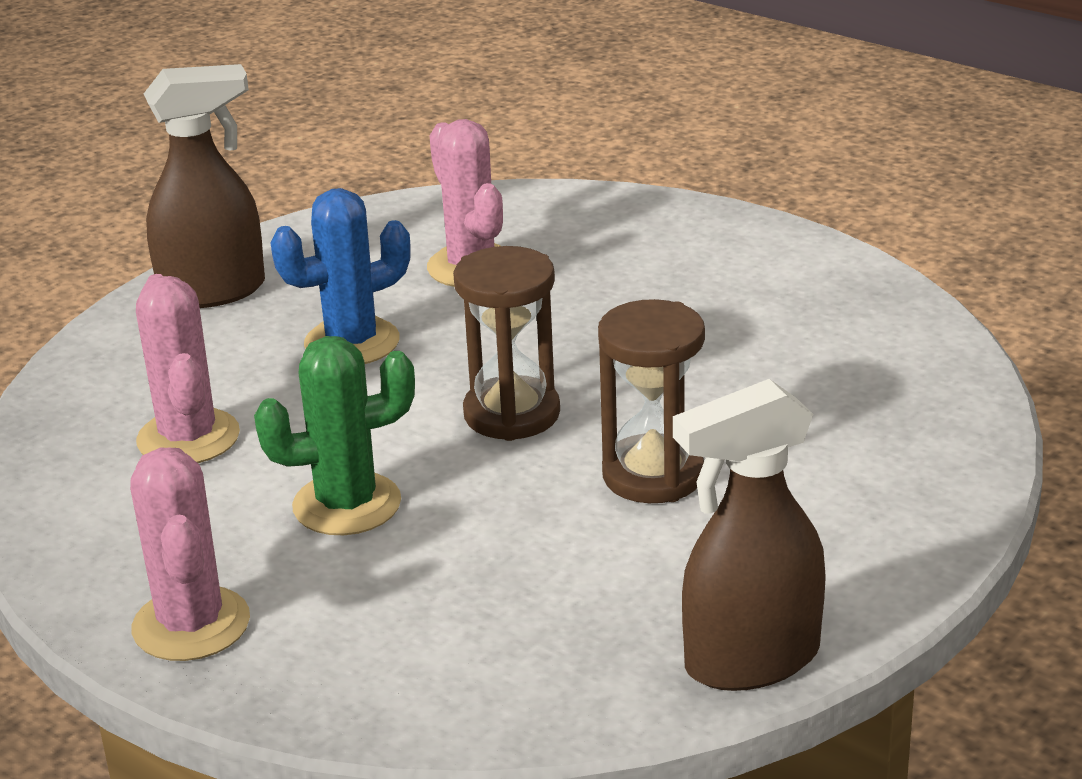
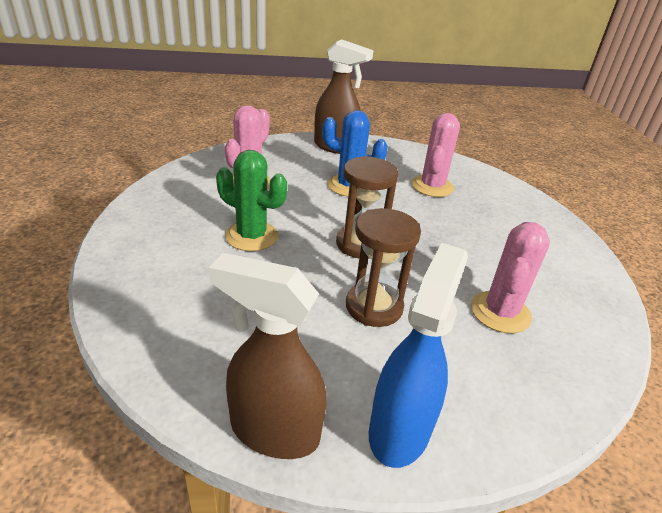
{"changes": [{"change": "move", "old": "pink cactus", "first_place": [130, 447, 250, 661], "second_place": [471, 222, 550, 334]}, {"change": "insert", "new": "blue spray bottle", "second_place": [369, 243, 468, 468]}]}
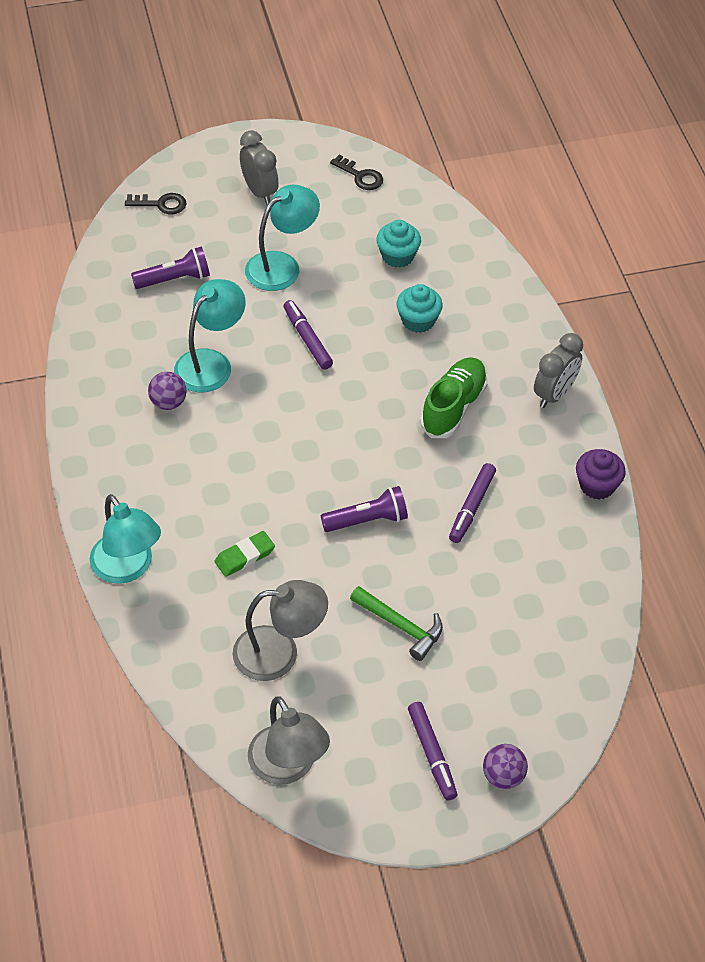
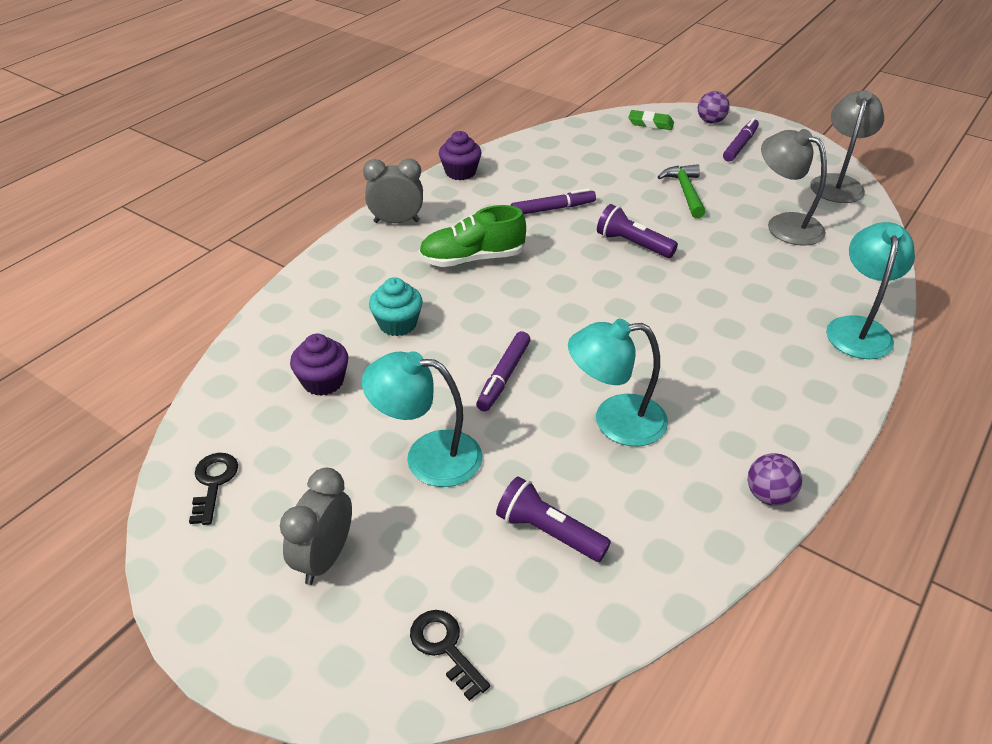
{"changes": [{"change": "recolor", "old": "turquoise cupcake", "new": "purple cupcake", "first_place": [376, 220, 421, 268], "second_place": [290, 334, 348, 396]}, {"change": "move", "old": "purple ball", "first_place": [148, 372, 187, 410], "second_place": [748, 453, 802, 506]}, {"change": "move", "old": "green eraser", "first_place": [214, 531, 275, 577], "second_place": [628, 110, 674, 130]}]}
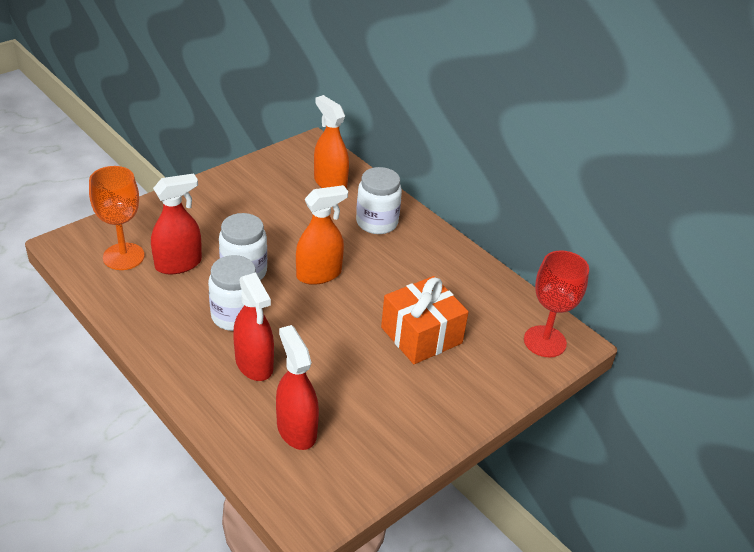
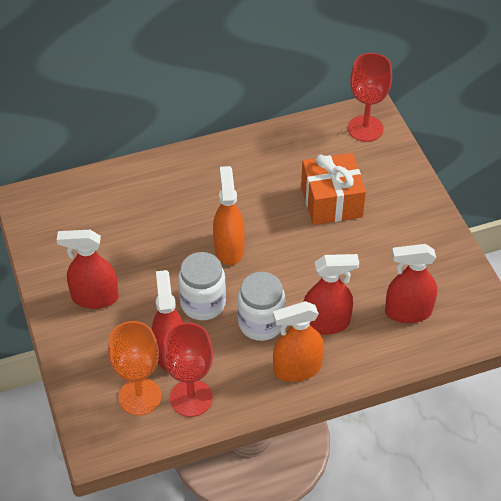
{"changes": [{"change": "move", "old": "orange spray bottle", "first_place": [314, 95, 349, 189], "second_place": [273, 301, 324, 382]}, {"change": "delete", "old": "white jar", "first_place": [356, 167, 402, 234]}, {"change": "insert", "new": "red spray bottle", "second_place": [57, 230, 119, 309]}, {"change": "insert", "new": "red goblet", "second_place": [162, 323, 213, 417]}]}
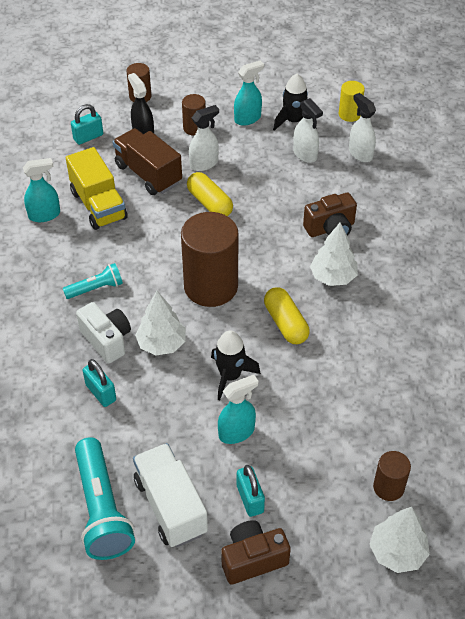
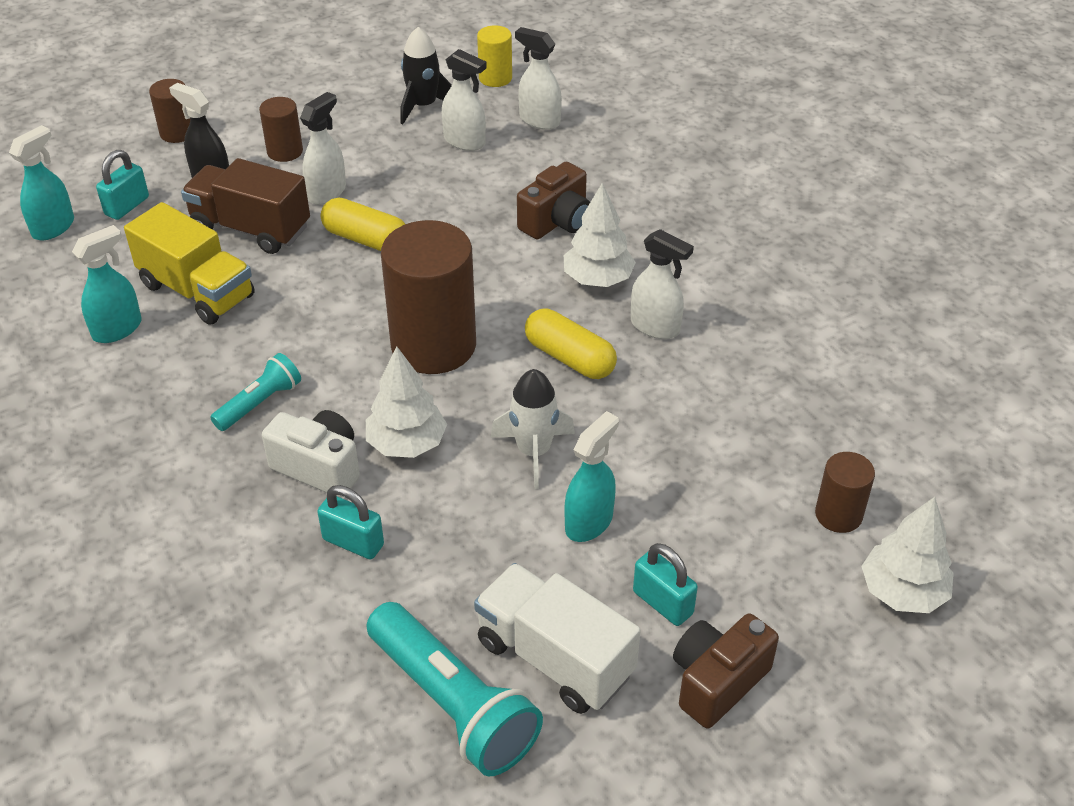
{"changes": [{"change": "move", "old": "turquoise spray bottle", "first_place": [234, 60, 264, 126], "second_place": [9, 125, 74, 240]}, {"change": "recolor", "old": "black rocket", "new": "white rocket", "first_place": [211, 330, 261, 400], "second_place": [491, 369, 575, 489]}, {"change": "insert", "new": "white spray bottle", "second_place": [631, 229, 694, 339]}]}
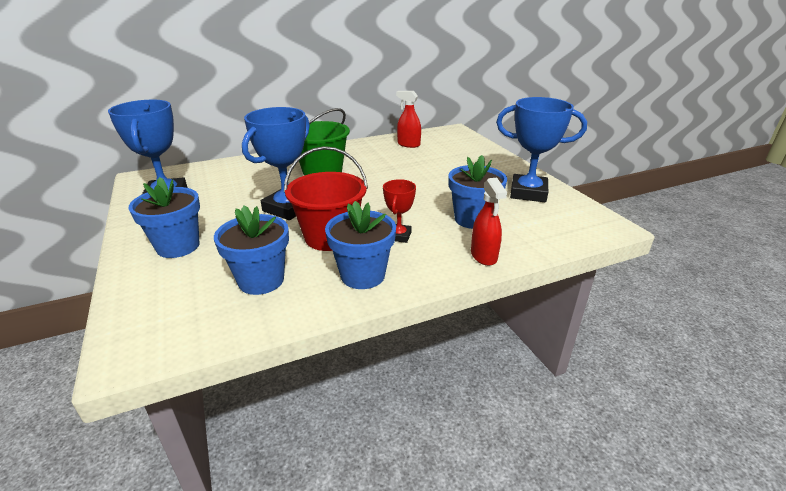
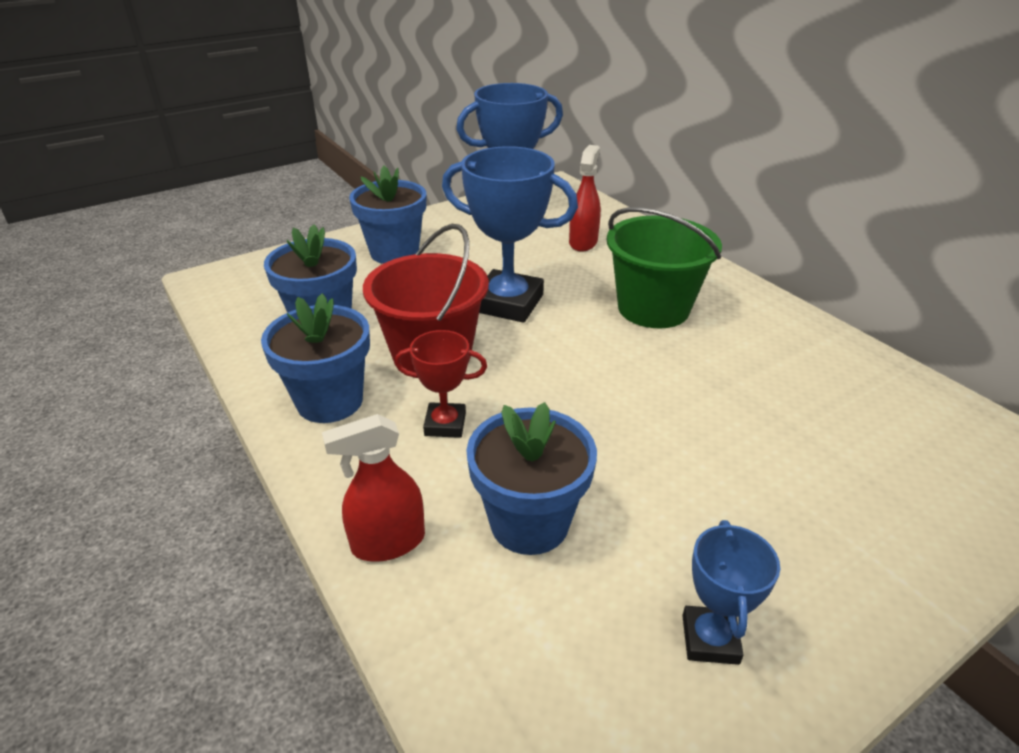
{"changes": [{"change": "move", "old": "red spray bottle", "first_place": [396, 91, 421, 148], "second_place": [569, 145, 601, 252]}, {"change": "resize", "old": "blue trophy", "first_place": [496, 97, 587, 202], "second_place": [682, 520, 780, 665], "factor": 0.53}]}
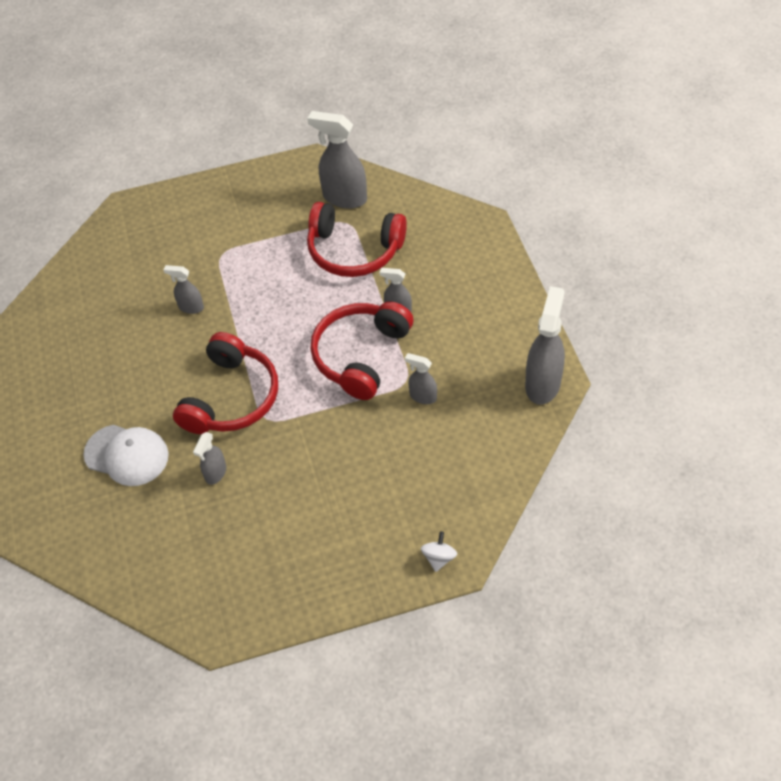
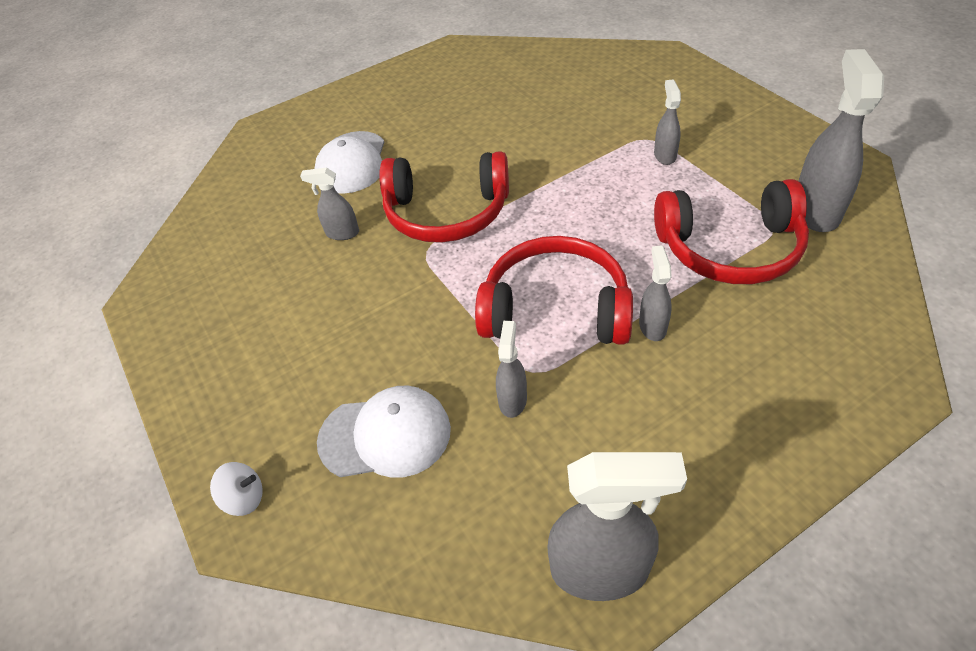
{"changes": [{"change": "rotate", "old": "red headphones", "first_place": [307, 202, 407, 277], "second_place": [654, 179, 809, 284], "degrees": -90}, {"change": "move", "old": "grey spray bottle", "first_place": [164, 265, 204, 314], "second_place": [654, 80, 681, 165]}, {"change": "insert", "new": "white cap", "second_place": [317, 386, 451, 478]}]}
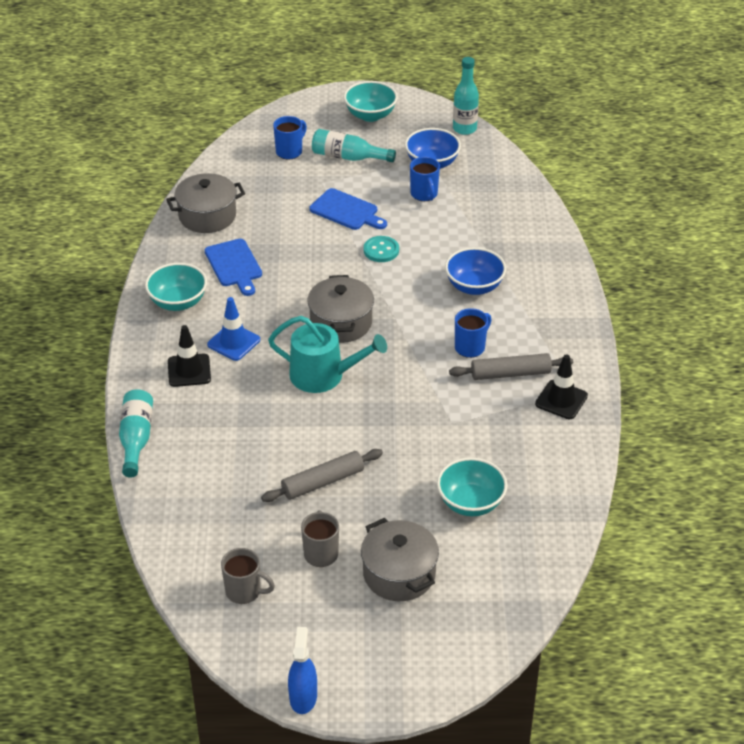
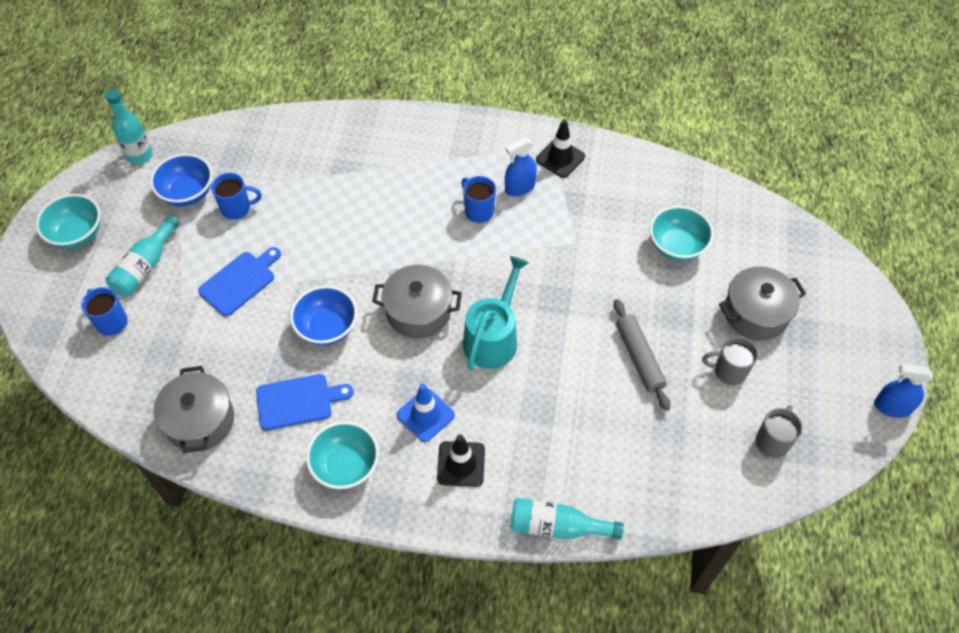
{"changes": [{"change": "delete", "old": "turquoise button", "first_place": [364, 236, 399, 262]}, {"change": "move", "old": "blue bowl", "first_place": [445, 247, 506, 295], "second_place": [290, 286, 357, 346]}, {"change": "replace", "old": "grey rolling pin", "new": "blue spray bottle", "first_place": [449, 353, 573, 380], "second_place": [505, 138, 537, 196]}]}
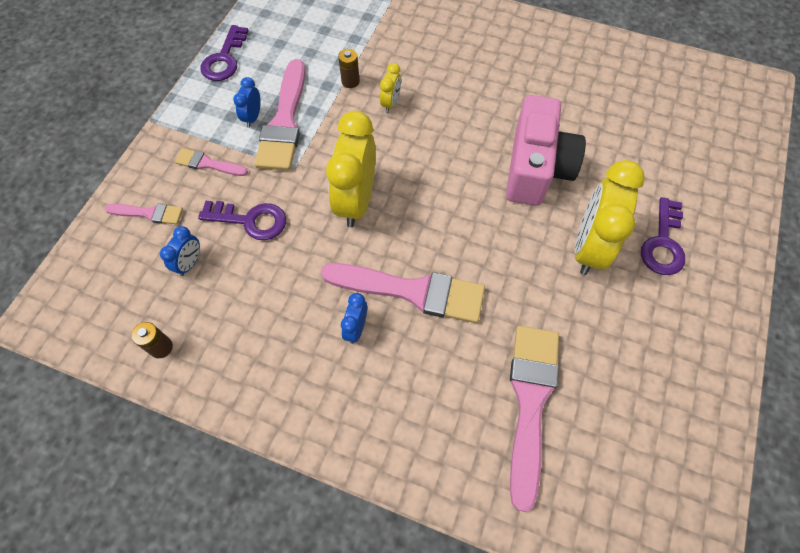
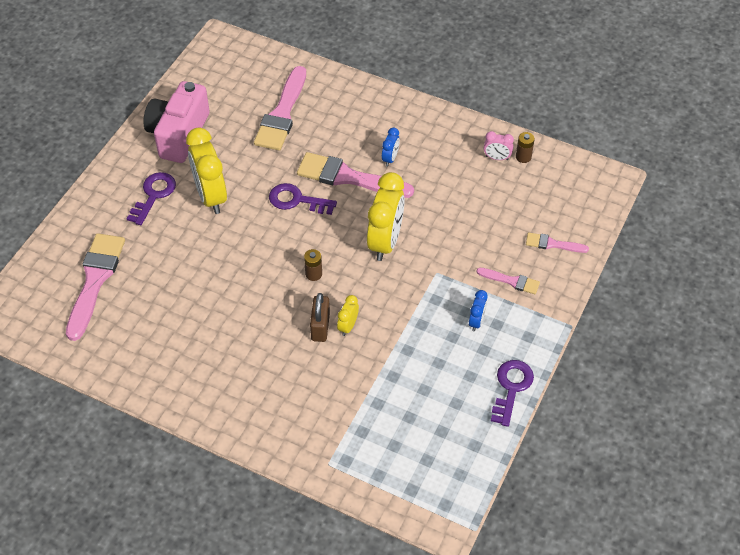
{"changes": [{"change": "move", "old": "brown battery", "first_place": [338, 49, 360, 88], "second_place": [304, 249, 322, 281]}, {"change": "move", "old": "pink brush", "first_place": [255, 59, 305, 171], "second_place": [66, 233, 125, 341]}, {"change": "move", "old": "pink camera", "first_place": [506, 95, 586, 206], "second_place": [143, 81, 210, 163]}, {"change": "rotate", "old": "yellow clock", "first_place": [575, 160, 645, 275], "second_place": [186, 128, 227, 214], "degrees": 135}, {"change": "move", "old": "purple key", "first_place": [198, 201, 286, 240], "second_place": [269, 183, 337, 215]}, {"change": "delete", "old": "blue clock", "first_place": [160, 226, 200, 276]}, {"change": "insert", "new": "pink clock", "second_place": [484, 131, 514, 160]}, {"change": "insert", "new": "brown padlock", "second_place": [310, 293, 330, 342]}]}
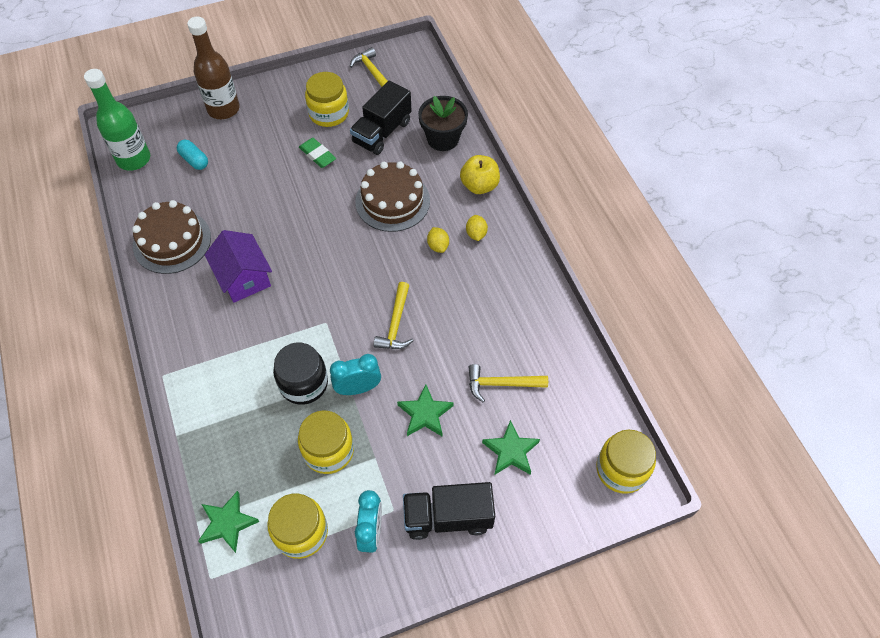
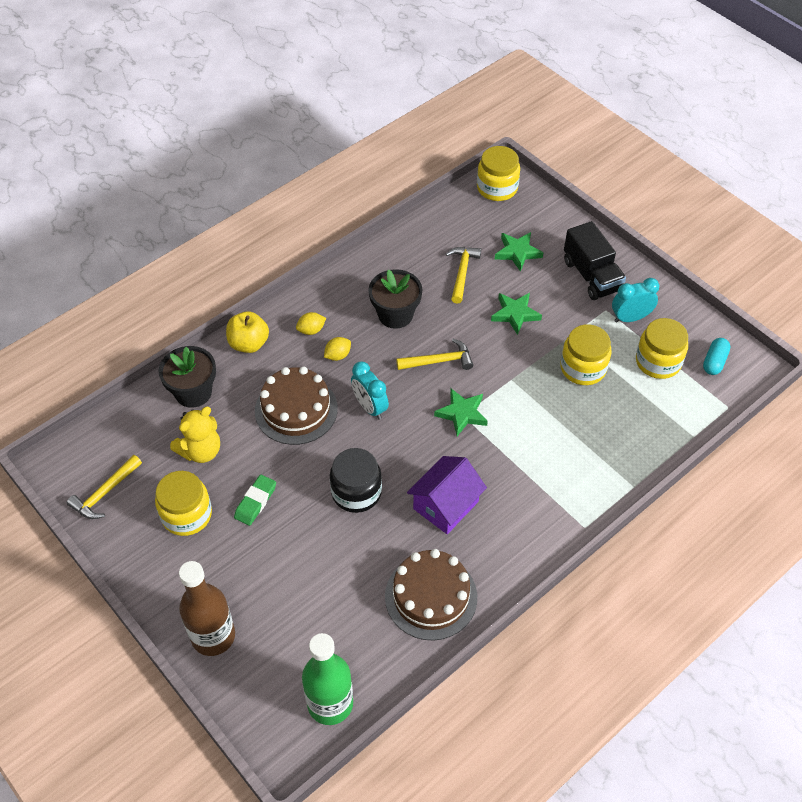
{"changes": [{"change": "replace", "old": "black truck", "new": "yellow teddy bear", "first_place": [350, 81, 412, 155], "second_place": [170, 407, 220, 463]}, {"change": "move", "old": "turquoise capsule", "first_place": [177, 140, 208, 170], "second_place": [703, 338, 731, 375]}, {"change": "move", "old": "black jar", "first_place": [273, 343, 328, 405], "second_place": [330, 448, 382, 513]}, {"change": "move", "old": "turquoise clock", "first_place": [330, 354, 381, 395], "second_place": [351, 361, 389, 419]}, {"change": "rotate", "old": "yellow hammer", "first_place": [469, 364, 548, 402], "second_place": [446, 247, 481, 303], "degrees": -150}, {"change": "move", "old": "green star", "first_place": [198, 491, 260, 553], "second_place": [434, 389, 488, 436]}, {"change": "insert", "new": "black flower pot", "second_place": [369, 269, 423, 329]}]}
